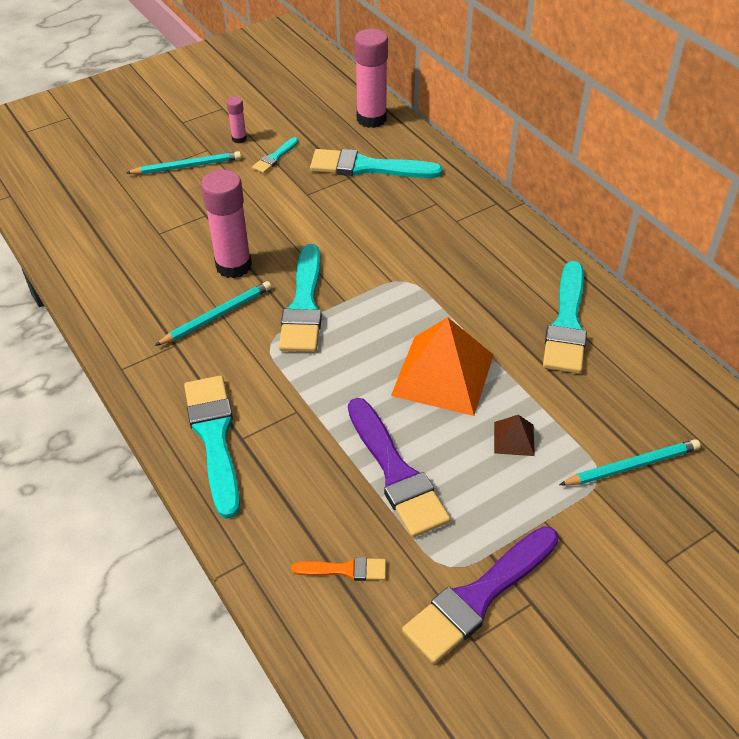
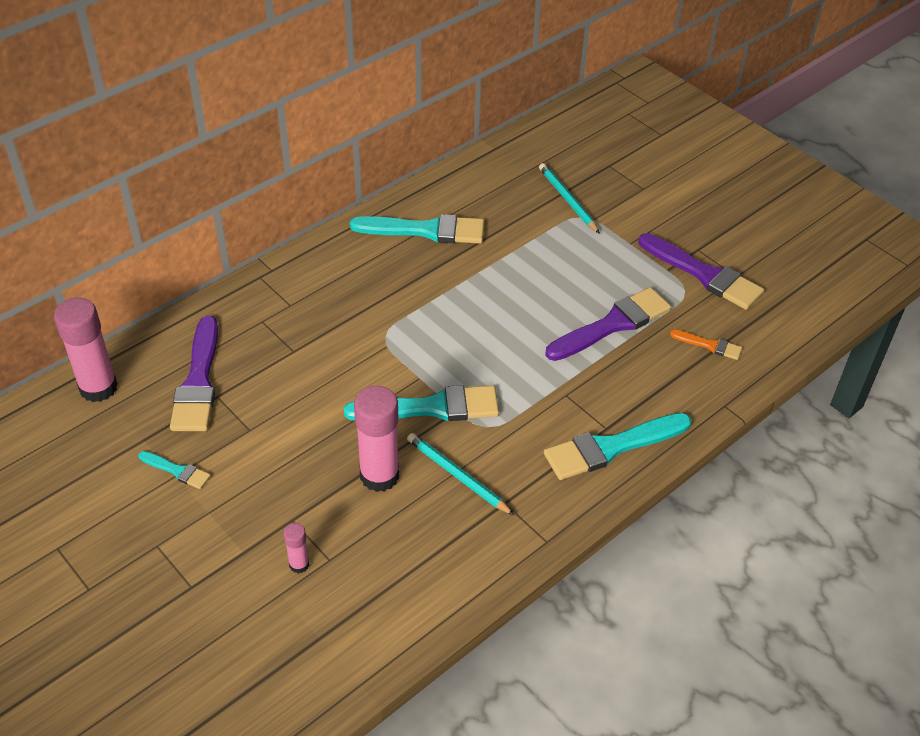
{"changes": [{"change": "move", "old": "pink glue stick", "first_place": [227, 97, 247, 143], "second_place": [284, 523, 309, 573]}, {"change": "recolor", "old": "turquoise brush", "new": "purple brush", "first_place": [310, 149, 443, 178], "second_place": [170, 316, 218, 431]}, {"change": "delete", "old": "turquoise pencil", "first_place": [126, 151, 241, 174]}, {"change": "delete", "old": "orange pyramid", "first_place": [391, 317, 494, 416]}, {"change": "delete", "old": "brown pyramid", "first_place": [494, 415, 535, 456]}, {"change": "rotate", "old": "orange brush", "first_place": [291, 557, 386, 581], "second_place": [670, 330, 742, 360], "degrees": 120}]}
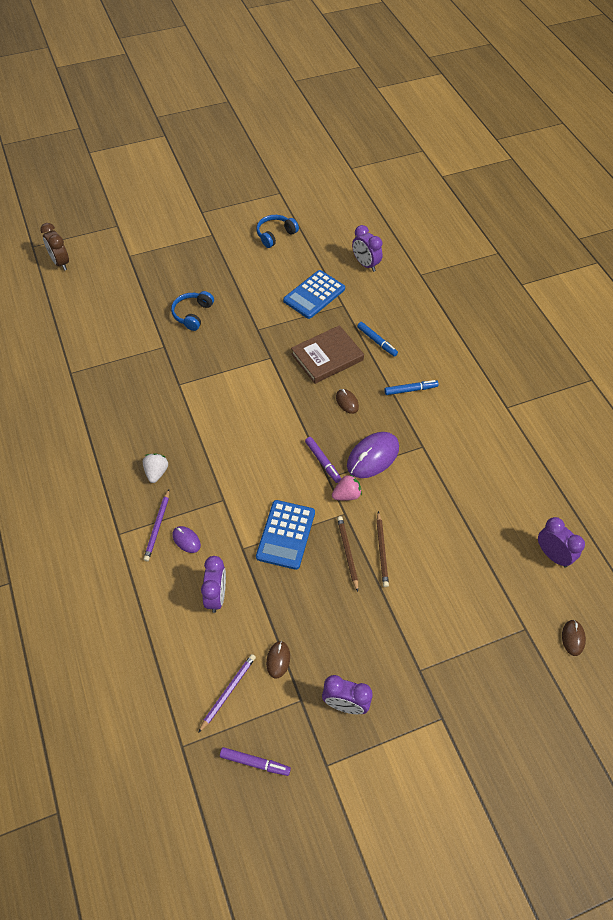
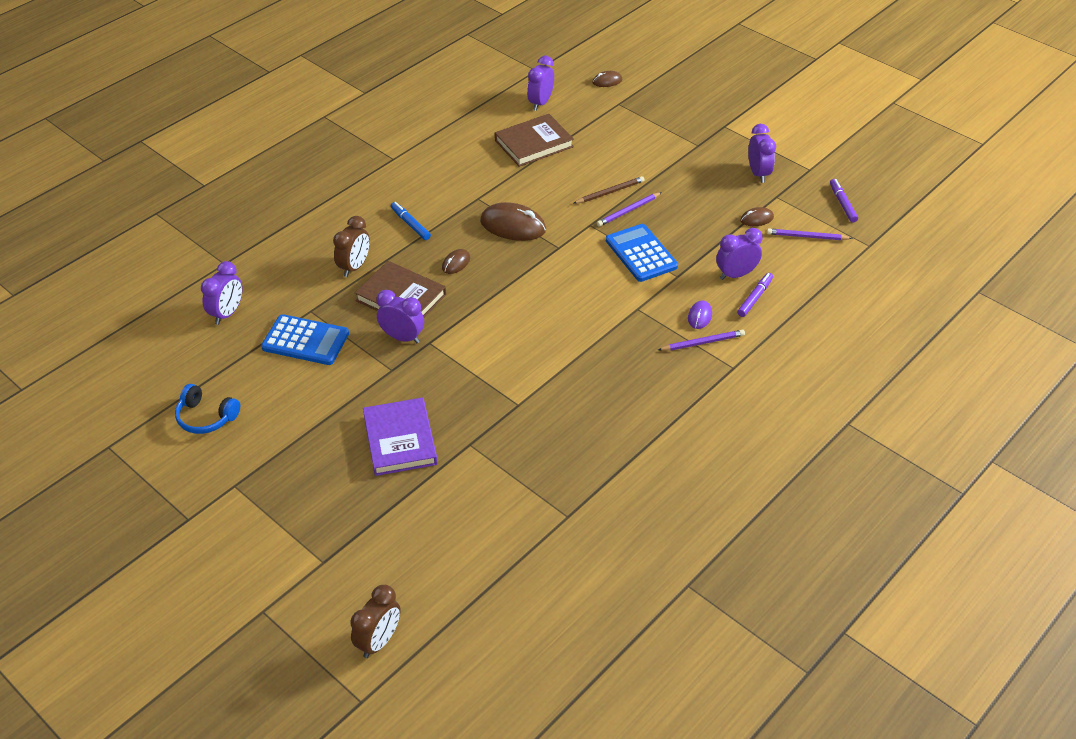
{"changes": [{"change": "replace", "old": "blue headphones", "new": "purple book", "first_place": [171, 291, 214, 331], "second_place": [363, 398, 438, 476]}, {"change": "replace", "old": "blue marker", "new": "brown clock", "first_place": [357, 322, 398, 357], "second_place": [333, 216, 370, 277]}, {"change": "recolor", "old": "purple mouse", "new": "brown mouse", "first_place": [347, 432, 399, 478], "second_place": [480, 202, 546, 241]}, {"change": "move", "old": "purple marker", "first_place": [305, 437, 341, 483], "second_place": [737, 273, 773, 317]}, {"change": "delete", "old": "white strawberry", "first_place": [143, 453, 168, 483]}, {"change": "delete", "old": "pink strawberry", "first_place": [332, 474, 362, 501]}, {"change": "rotate", "old": "blue calculator", "first_place": [256, 500, 315, 570], "second_place": [606, 224, 678, 282], "degrees": -105}, {"change": "recolor", "old": "brown pencil", "new": "purple pencil", "first_place": [337, 516, 358, 592], "second_place": [597, 192, 662, 227]}, {"change": "insert", "new": "brown book", "second_place": [495, 114, 574, 167]}, {"change": "insert", "new": "purple clock", "second_place": [377, 290, 424, 343]}]}
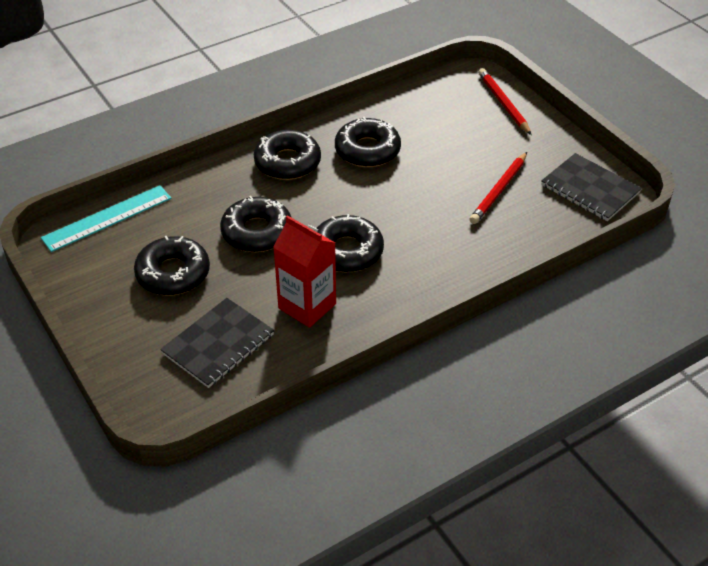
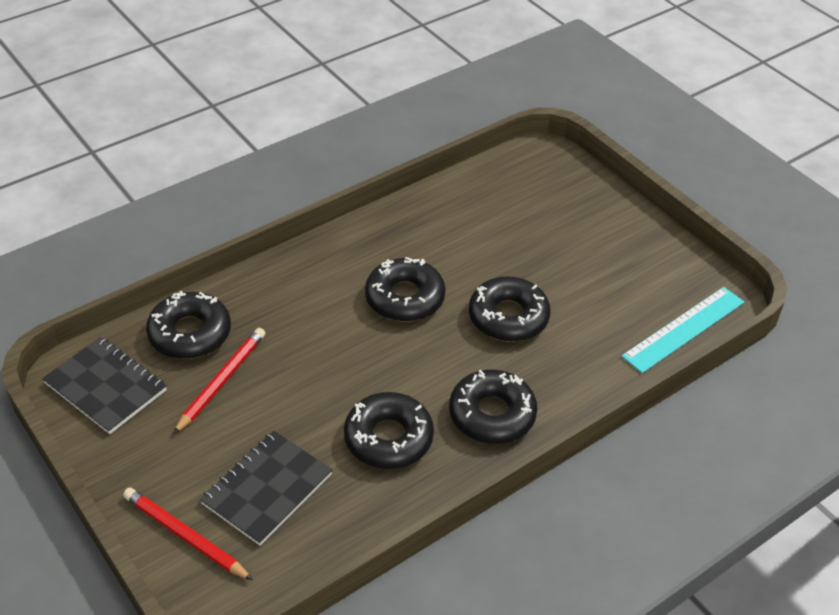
{"changes": [{"change": "rotate", "old": "red pencil", "first_place": [478, 68, 532, 135], "second_place": [123, 488, 253, 580], "degrees": 150}, {"change": "delete", "old": "red carton", "first_place": [273, 215, 336, 328]}, {"change": "move", "old": "black donut", "first_place": [134, 236, 210, 296], "second_place": [146, 291, 231, 359]}, {"change": "move", "old": "black notebook", "first_place": [160, 298, 274, 388], "second_place": [200, 431, 332, 546]}]}
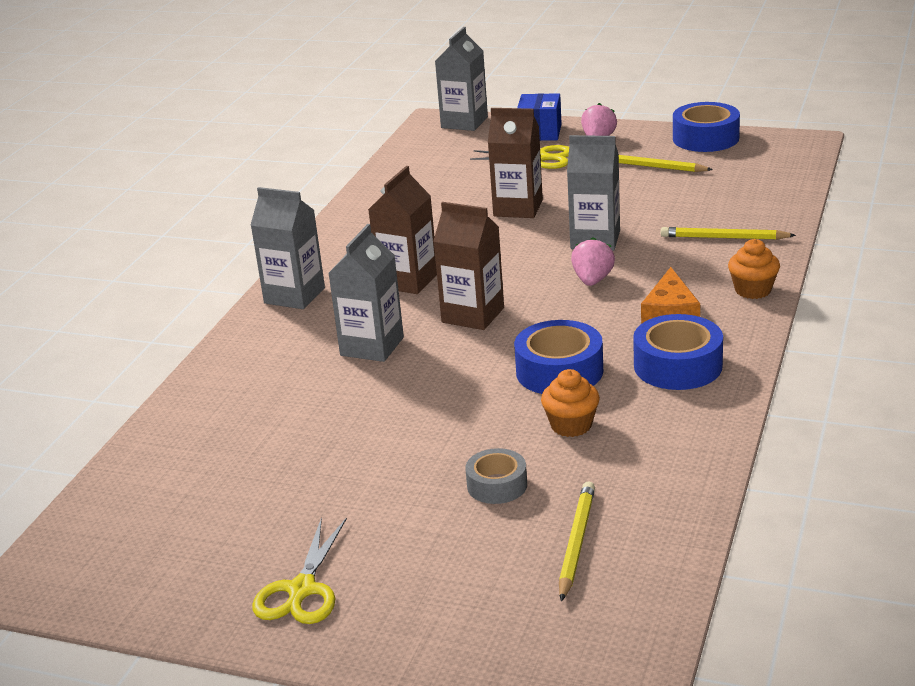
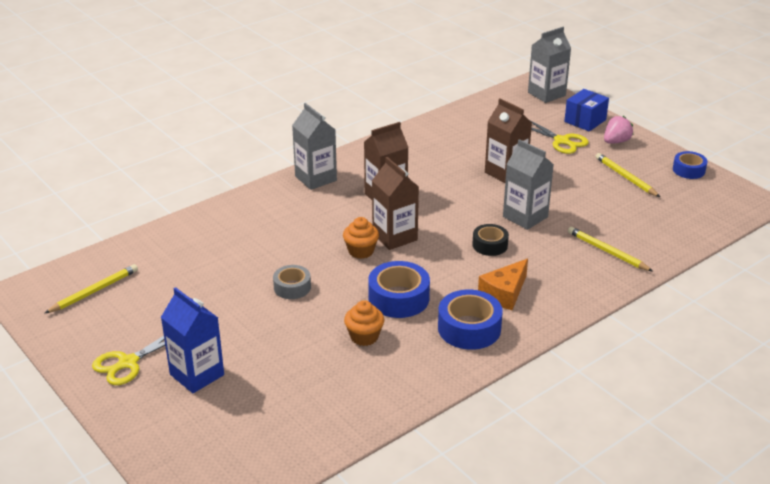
{"changes": [{"change": "resize", "old": "blue tape", "first_place": [673, 102, 740, 152], "second_place": [673, 151, 707, 179], "factor": 0.62}, {"change": "delete", "old": "grey carton", "first_place": [328, 224, 404, 362]}, {"change": "replace", "old": "pink strawberry", "new": "black tape", "first_place": [571, 237, 615, 286], "second_place": [472, 224, 509, 256]}, {"change": "move", "old": "orange cupcake", "first_place": [728, 239, 780, 299], "second_place": [343, 217, 379, 259]}, {"change": "move", "old": "grey tape", "first_place": [465, 448, 527, 504], "second_place": [273, 265, 311, 299]}, {"change": "move", "old": "yellow pencil", "first_place": [559, 481, 595, 602], "second_place": [44, 264, 138, 314]}, {"change": "insert", "new": "blue carton", "second_place": [161, 287, 224, 393]}]}
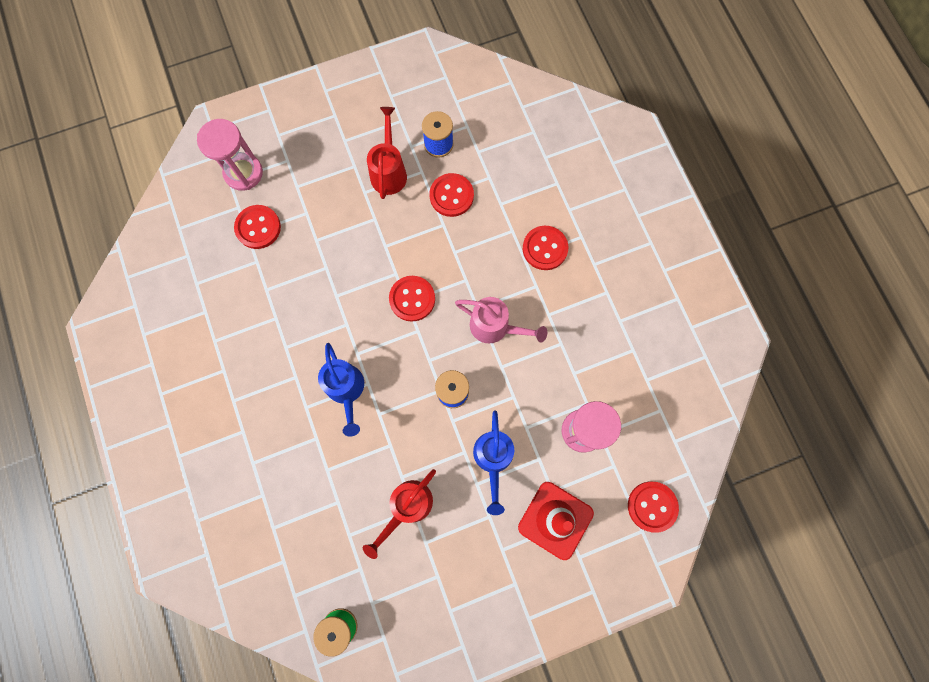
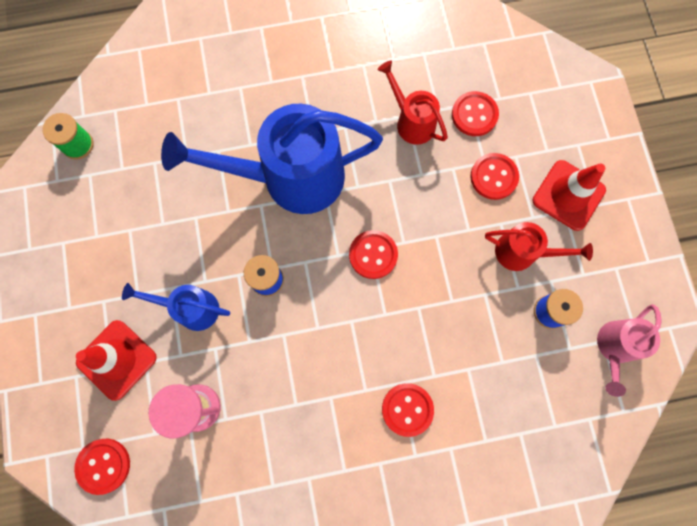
{"changes": [{"change": "delete", "old": "pink hourglass", "first_place": [197, 119, 263, 191]}, {"change": "move", "old": "red button", "first_place": [429, 173, 474, 217], "second_place": [470, 153, 519, 200]}, {"change": "move", "old": "pink watering can", "first_place": [455, 297, 547, 343], "second_place": [597, 304, 662, 397]}, {"change": "resize", "old": "blue watering can", "first_place": [318, 343, 364, 436], "second_place": [161, 104, 383, 214], "factor": 2.02}, {"change": "move", "old": "red watering can", "first_place": [363, 469, 436, 559], "second_place": [378, 61, 448, 145]}, {"change": "insert", "new": "red traffic cone", "second_place": [532, 160, 606, 231]}]}
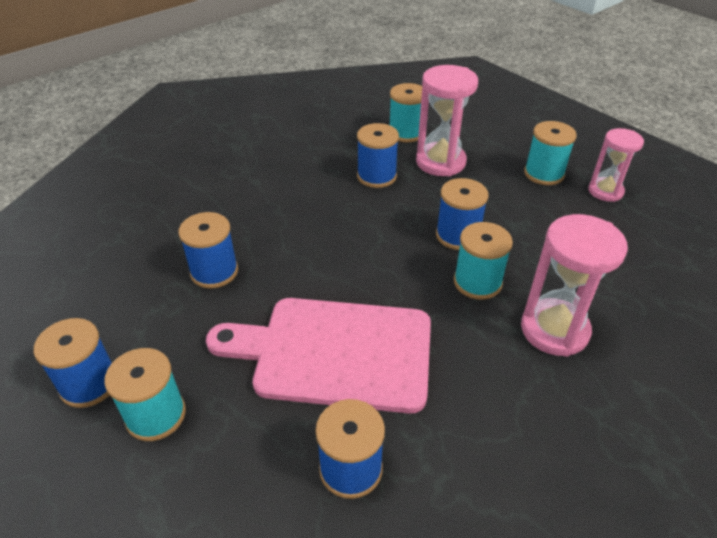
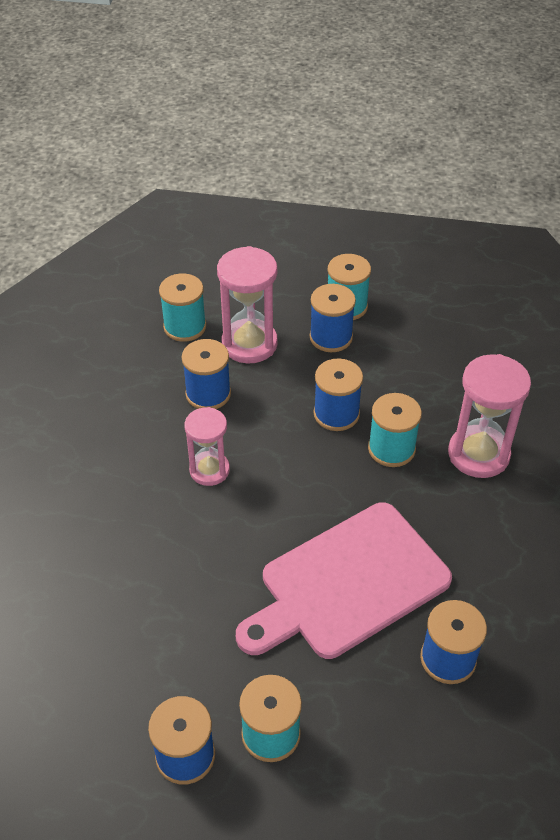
{"changes": [{"change": "move", "old": "pink hourglass", "first_place": [588, 128, 644, 202], "second_place": [184, 407, 230, 486]}, {"change": "move", "old": "blue spool", "first_place": [178, 212, 238, 288], "second_place": [309, 284, 356, 352]}]}
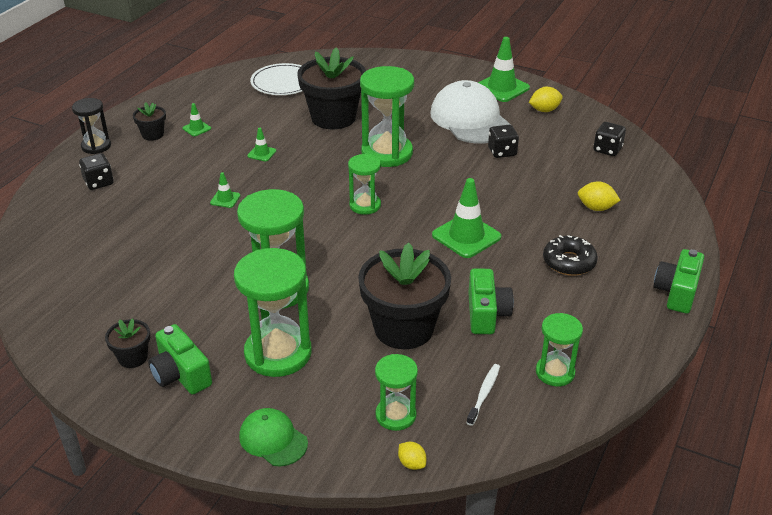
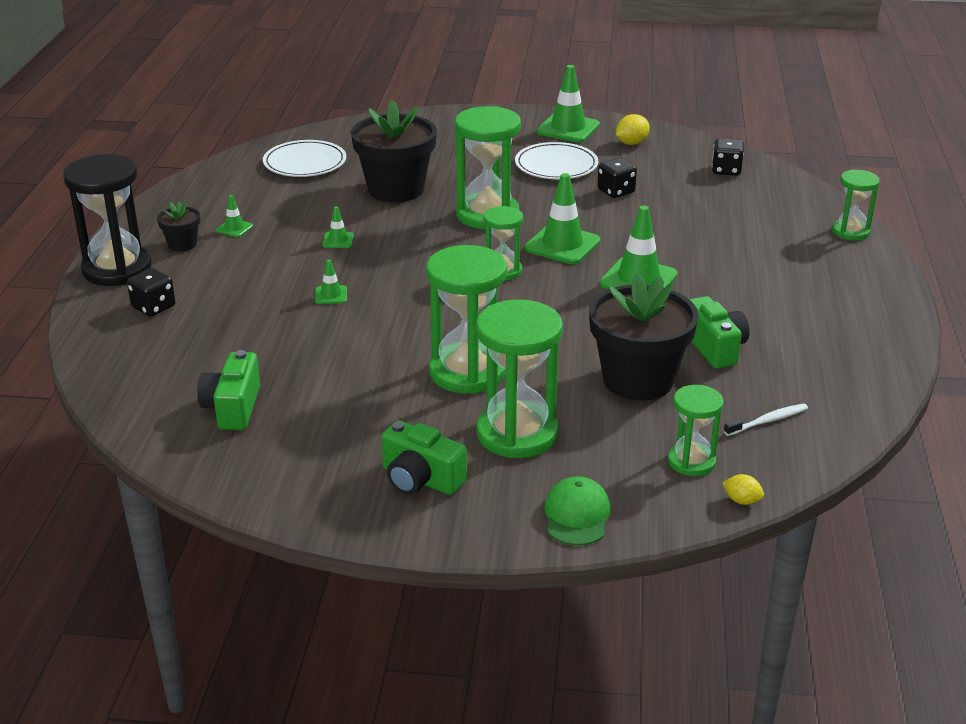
{"changes": [{"change": "replace", "old": "white cap", "new": "white plate", "first_place": [430, 80, 511, 144], "second_place": [515, 142, 598, 179]}, {"change": "resize", "old": "black hourglass", "first_place": [72, 98, 111, 154], "second_place": [63, 154, 152, 286], "factor": 1.76}, {"change": "delete", "old": "yellow lemon", "first_place": [578, 181, 620, 211]}, {"change": "delete", "old": "black donut", "first_place": [543, 235, 598, 276]}, {"change": "move", "old": "green camera", "first_place": [654, 249, 704, 314], "second_place": [197, 350, 260, 430]}, {"change": "move", "old": "green hourglass", "first_place": [536, 313, 583, 386], "second_place": [832, 170, 880, 240]}, {"change": "delete", "old": "black flower pot", "first_place": [105, 318, 150, 368]}, {"change": "rotate", "old": "white toothbrush", "first_place": [466, 364, 500, 426], "second_place": [724, 403, 808, 436], "degrees": 60}, {"change": "rotate", "old": "green cap", "first_place": [239, 408, 308, 466], "second_place": [544, 477, 611, 546], "degrees": 75}, {"change": "insert", "new": "green traffic cone", "second_place": [525, 173, 600, 264]}]}
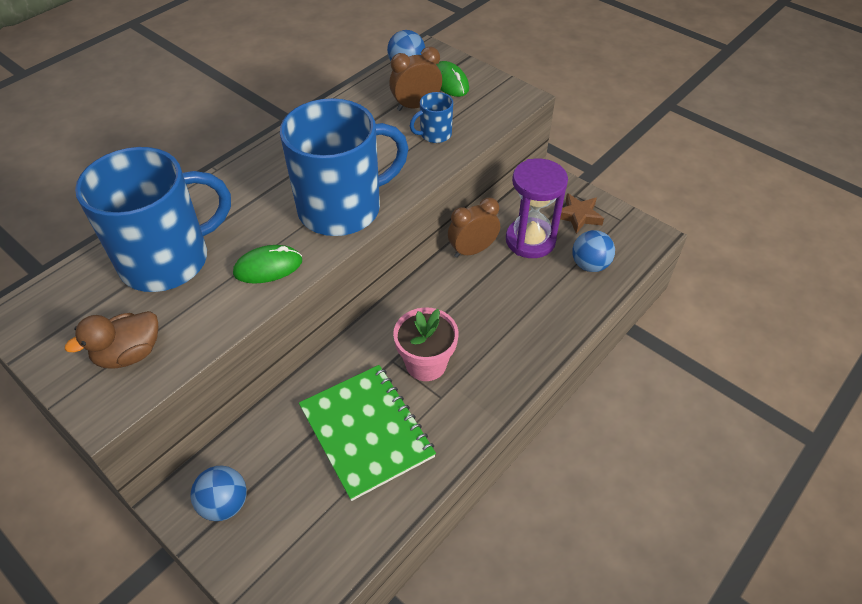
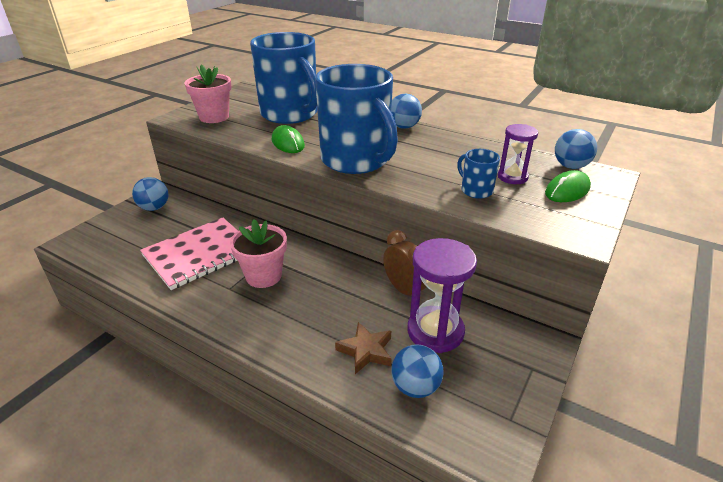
{"changes": [{"change": "replace", "old": "brown clock", "new": "purple hourglass", "first_place": [389, 47, 442, 111], "second_place": [498, 124, 538, 184]}, {"change": "move", "old": "brown star", "first_place": [560, 193, 604, 234], "second_place": [335, 322, 392, 374]}, {"change": "replace", "old": "brown duck", "new": "pink flower pot", "first_place": [65, 311, 159, 369], "second_place": [185, 64, 231, 123]}, {"change": "recolor", "old": "green notebook", "new": "pink notebook", "first_place": [299, 365, 436, 501], "second_place": [140, 217, 238, 290]}, {"change": "insert", "new": "blue ball", "second_place": [391, 94, 422, 129]}]}
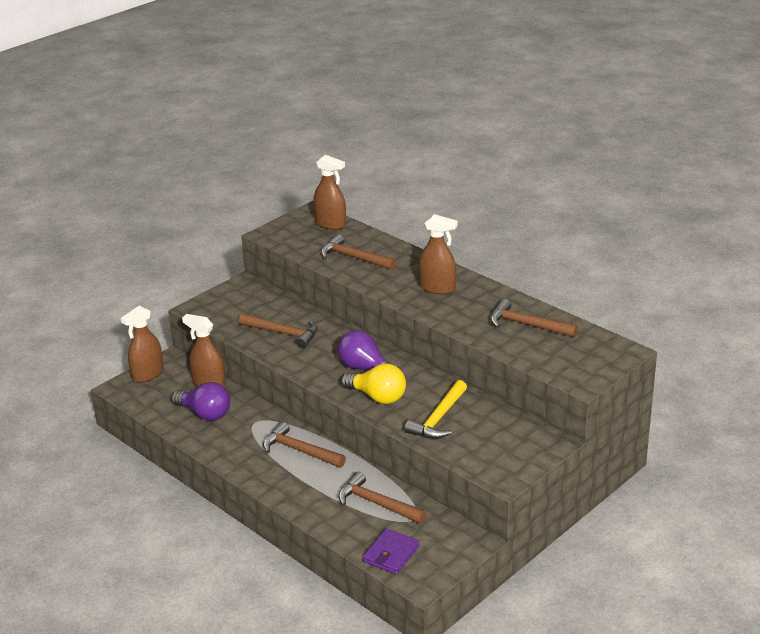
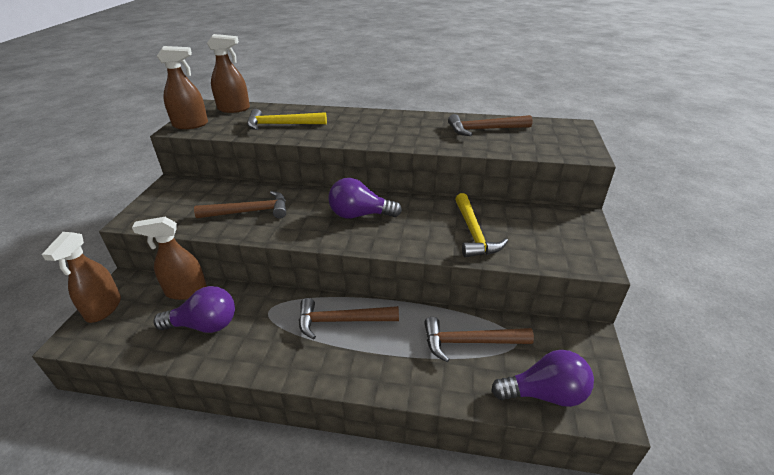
{"changes": [{"change": "move", "old": "brown spray bottle", "first_place": [418, 214, 458, 294], "second_place": [157, 46, 208, 129]}, {"change": "recolor", "old": "brown hammer", "new": "yellow hammer", "first_place": [321, 234, 396, 270], "second_place": [247, 109, 327, 130]}, {"change": "delete", "old": "yellow light bulb", "first_place": [341, 363, 406, 404]}, {"change": "replace", "old": "purple wallet", "new": "purple light bulb", "first_place": [363, 529, 419, 574], "second_place": [491, 350, 594, 407]}]}
